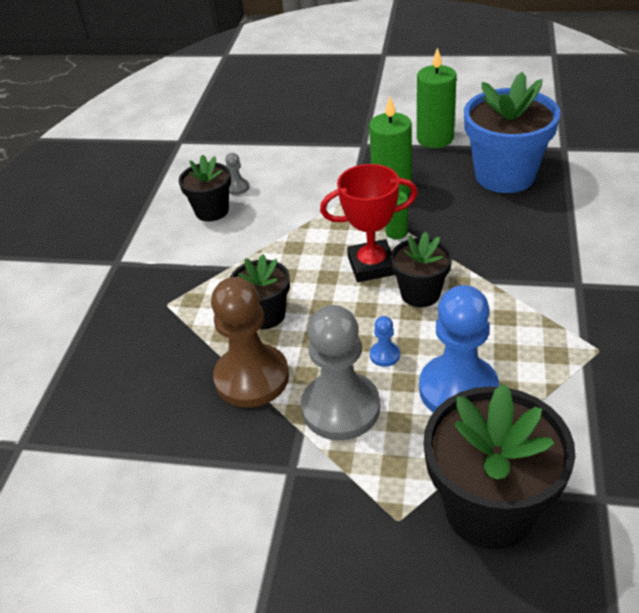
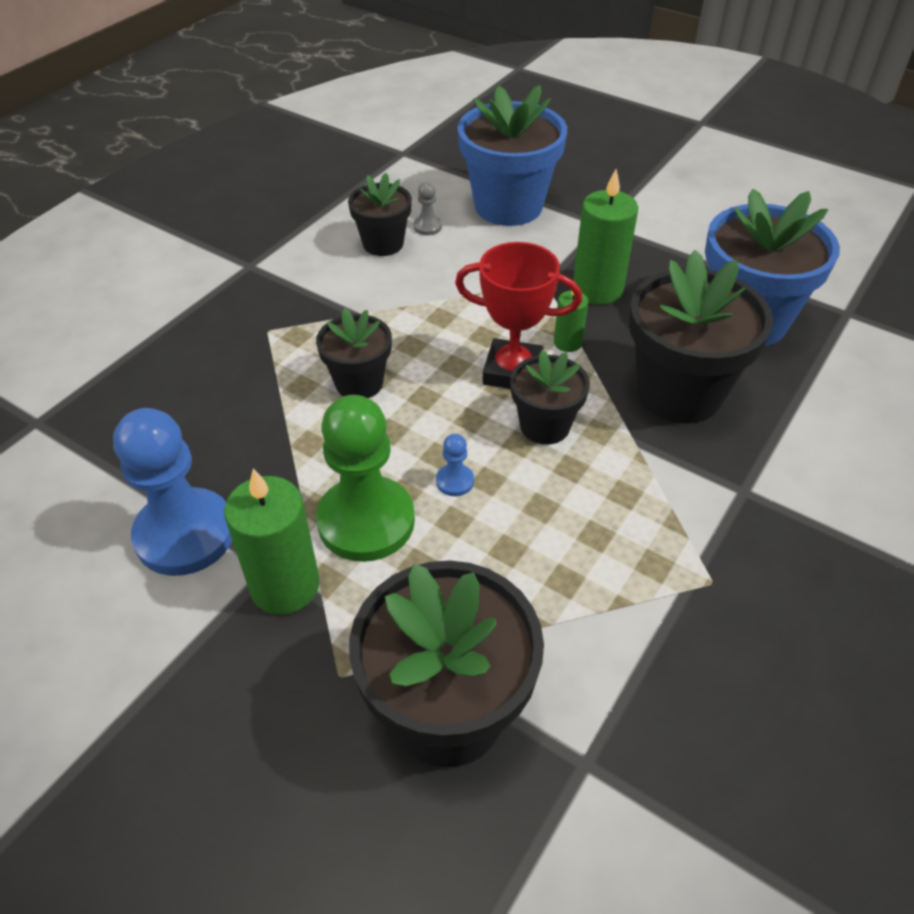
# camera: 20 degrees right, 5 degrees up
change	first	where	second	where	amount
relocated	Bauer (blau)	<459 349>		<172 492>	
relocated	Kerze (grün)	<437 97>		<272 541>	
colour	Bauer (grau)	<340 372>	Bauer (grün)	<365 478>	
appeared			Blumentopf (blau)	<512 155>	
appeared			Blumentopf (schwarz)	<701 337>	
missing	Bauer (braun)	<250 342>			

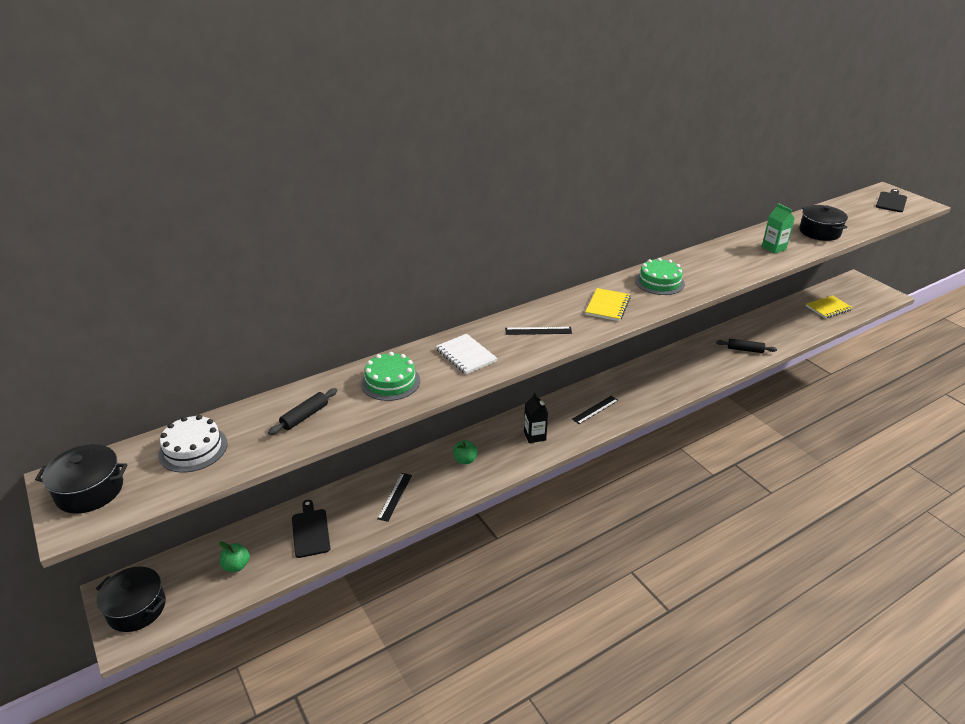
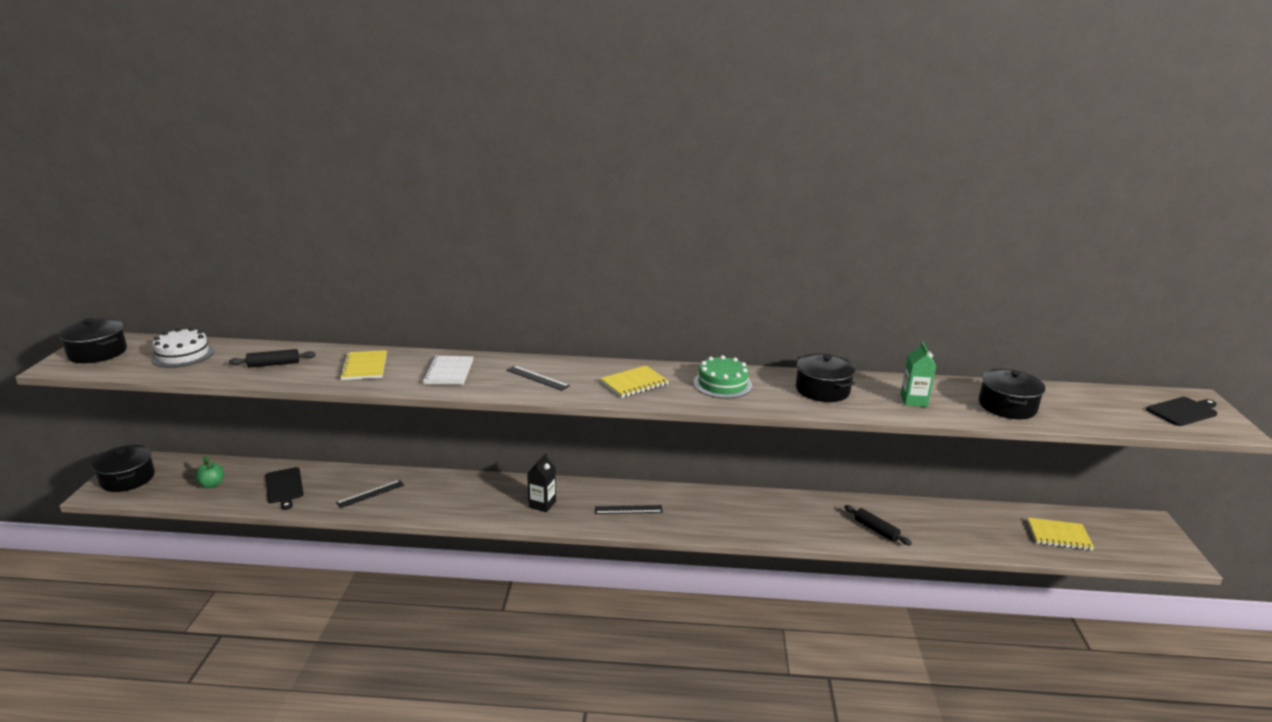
# camera: 35 degrees right, 10 degrees down
change	first	where	second	where	amount
spun	Schneidebrett (schwarz)	<311 529>		<284 488>	135 degrees clockwise
exchanged	Kuchen (grün)	<390 376>	Notizbuch (gelb)	<363 365>	
appeared			Kochtopf (schwarz)	<825 377>	
missing	Apfel (grün)	<465 452>			

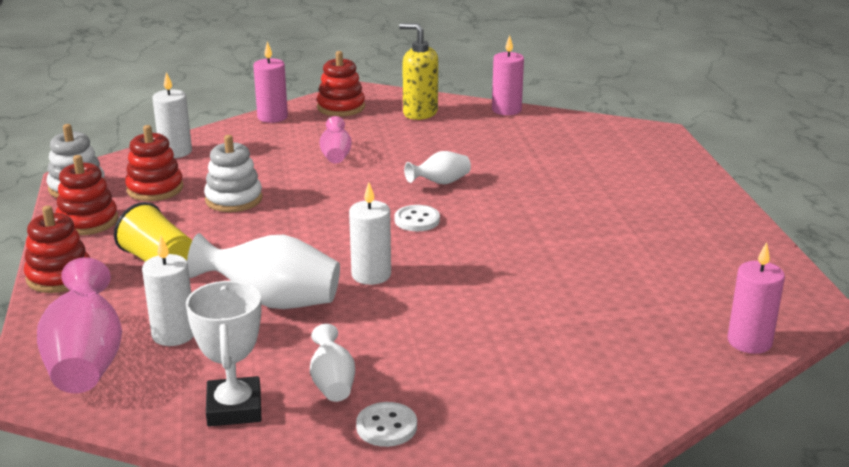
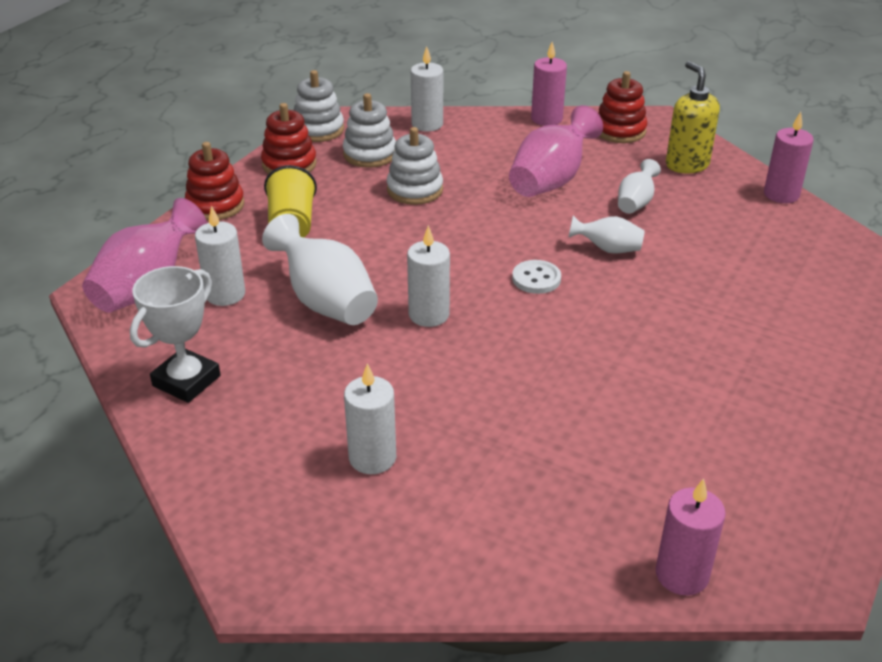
# camera: 40 degrees right, 10 degrees up
change	first	where	second	where	amount
colour	Stapelspielzeug (rot)	<154 163>	Stapelspielzeug (weiß)	<369 130>	
appeared			Kerze (weiß)	<370 418>	
size	Vase (rosa)	<336 139>		<556 151>	x1.82
relocated	Vase (weiß)	<332 363>		<639 186>	
missing	Knopf (weiß)	<386 424>			

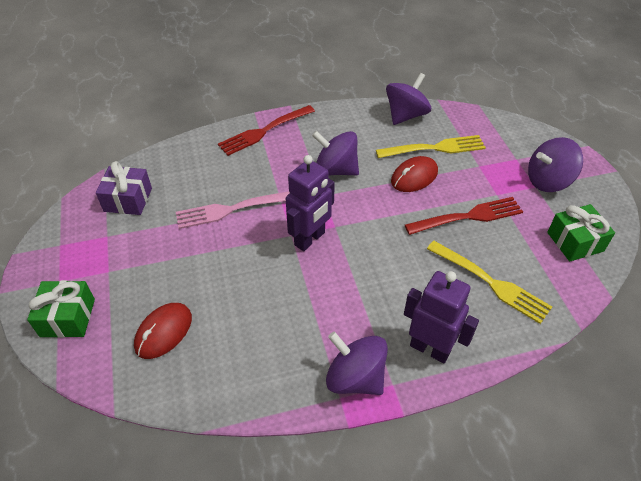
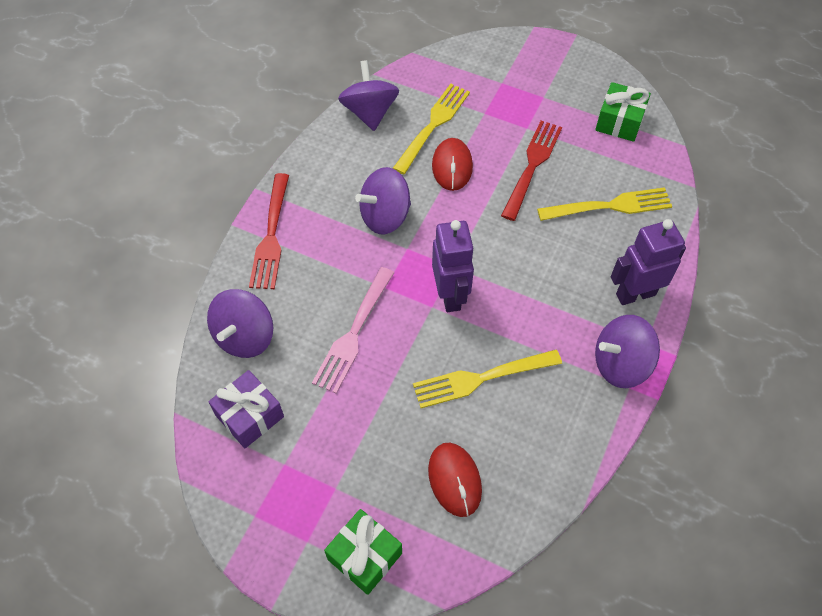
# camera: 50 degrees left, 10 degrees up
change	first	where	second	where	amount
relocated	Kreisel (lila)	<555 164>		<240 323>	
appeared			Gabel (gelb)	<487 379>	

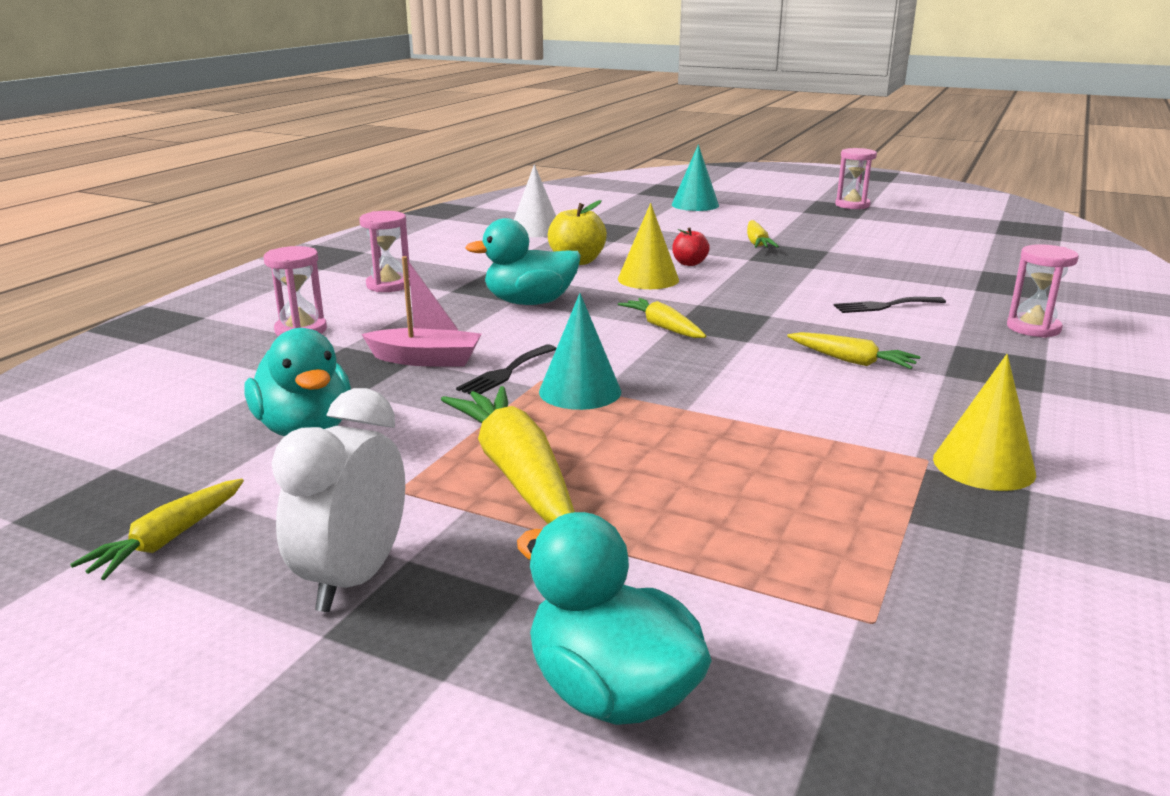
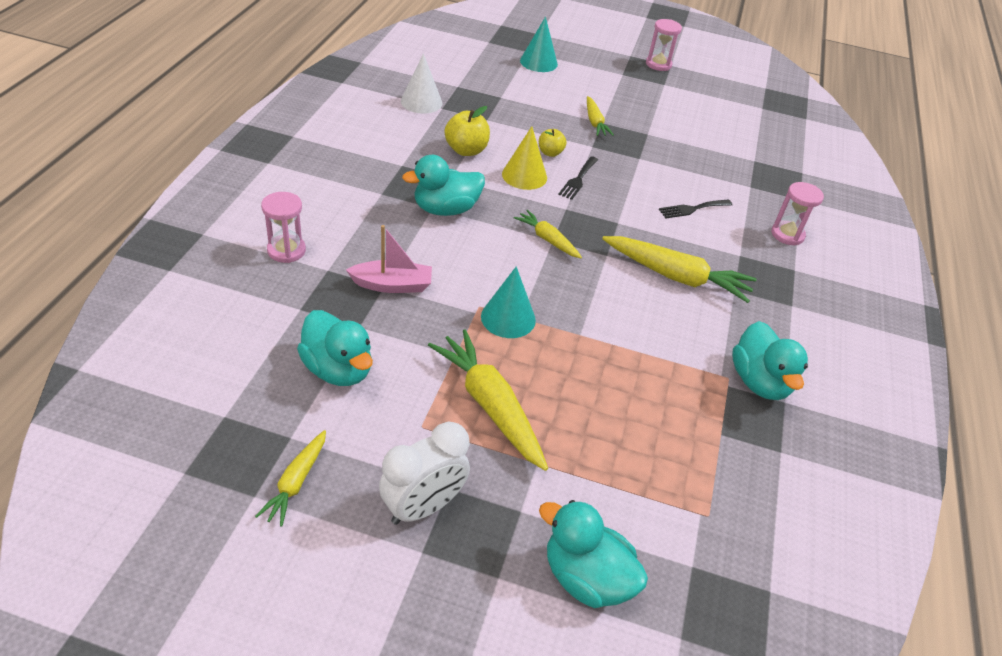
# camera: 15 degrees left, 20 degrees up
change	first	where	second	where	amount
spun	Wecker (weiß)	<338 500>		<424 473>	135 degrees counterclockwise
colour	Apfel (rot)	<691 246>	Apfel (gelb)	<552 143>	
relocated	Gabel (schwarz)	<506 369>		<578 178>	
size	Karotte (gelb)	<853 350>		<679 269>	x1.79
exchanged	Kegel (gelb)	<984 422>	Ente (türkis)	<770 360>	
missing	Sanduhr (rosa)	<384 251>			

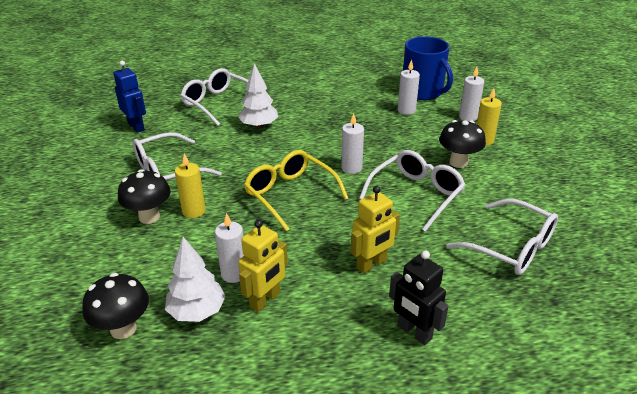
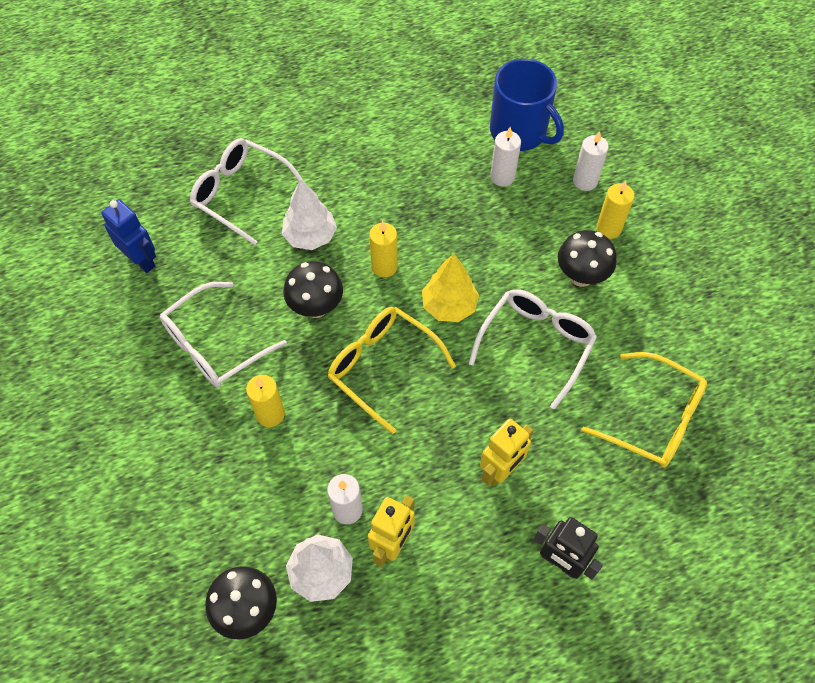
# camera: 10 degrees left, 25 degrees up
change	first	where	second	where	amount
relocated	Pilz (schwarz)	<144 196>		<313 289>	
appeared			Kerze (gelb)	<383 249>	
exchanged	Kerze (weiß)	<352 143>	Baum (gelb)	<450 287>	
colour	Brille (weiß)	<502 237>	Brille (gelb)	<644 410>	

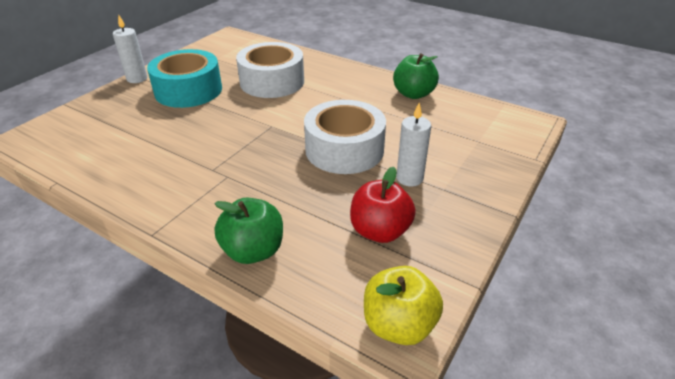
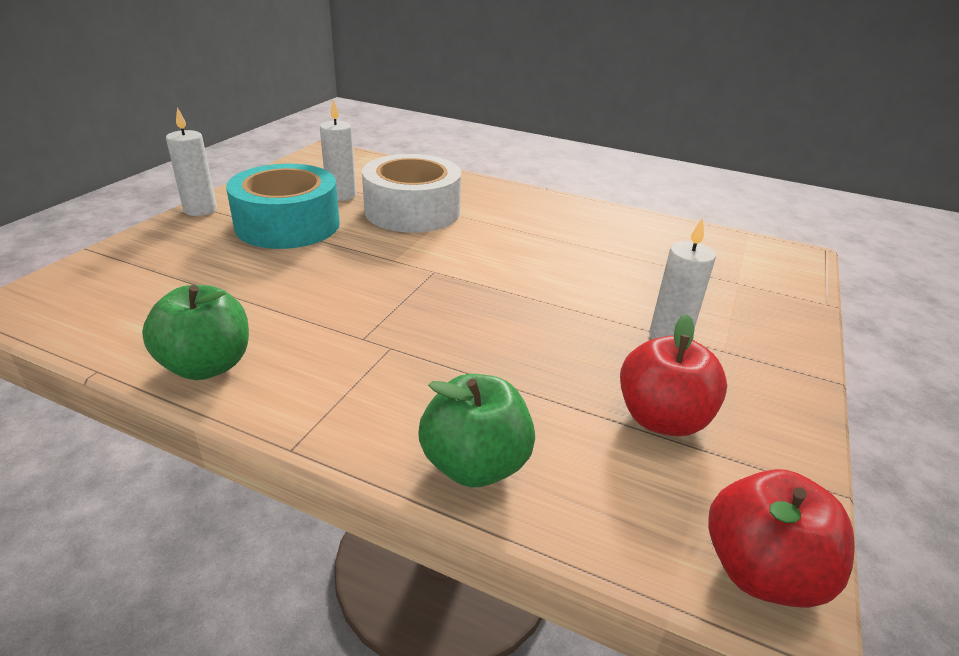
# camera: 10 degrees left, 5 degrees down
change	first	where	second	where	amount
relocated	Apfel (grün)	<416 76>		<195 332>	
appeared			Kerze (weiß)	<338 150>	
colour	Apfel (gelb)	<403 305>	Apfel (rot)	<781 538>	
missing	Klebeband (weiß)	<345 137>			

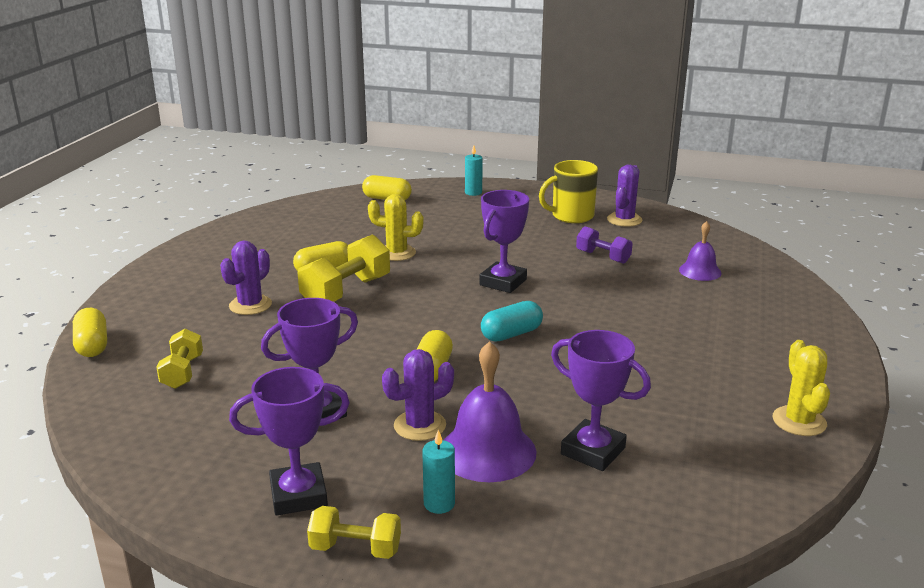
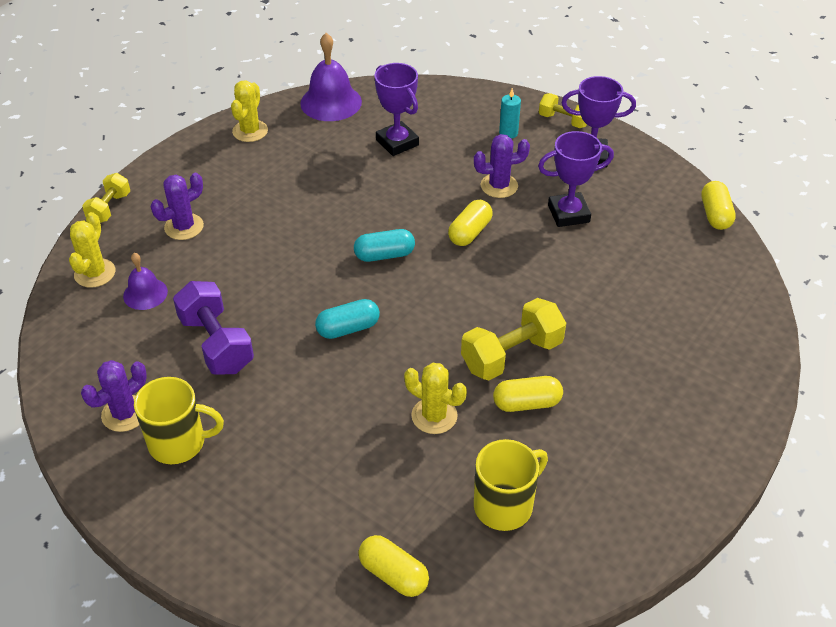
# camera: 160 degrees left, 20 degrees up
change	first	where	second	where	amount
appeared			Kaktus (gelb)	<92 250>	
relocated	Hantel (gelb)	<179 359>		<106 198>	
relocated	Kaktus (lila)	<246 278>		<177 206>	
size	Hantel (lila)	<604 245>		<213 328>	x1.65
relocated	Glocke (lila)	<490 411>		<331 77>	
exchanged	Pokal (lila)	<504 241>	Kapsel (türkis)	<347 319>	
appeared			Tasse (gelb)	<511 485>	
relocated	Kapsel (gelb)	<90 332>		<718 205>	
missing	Kerze (türkis)	<474 170>			

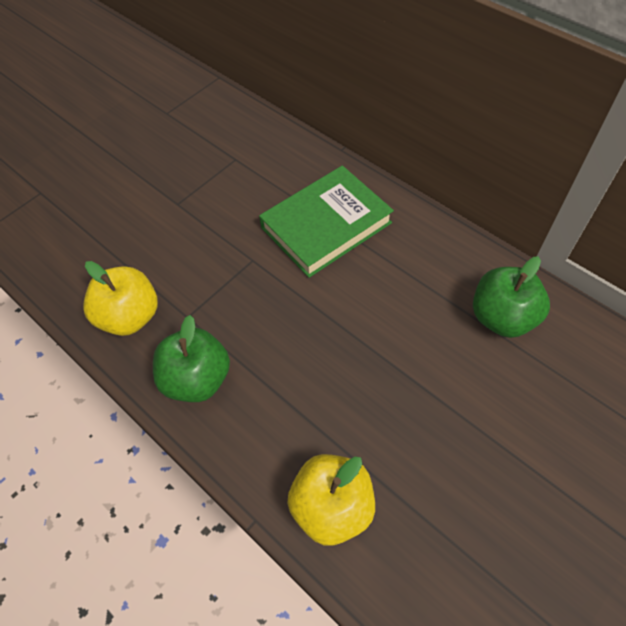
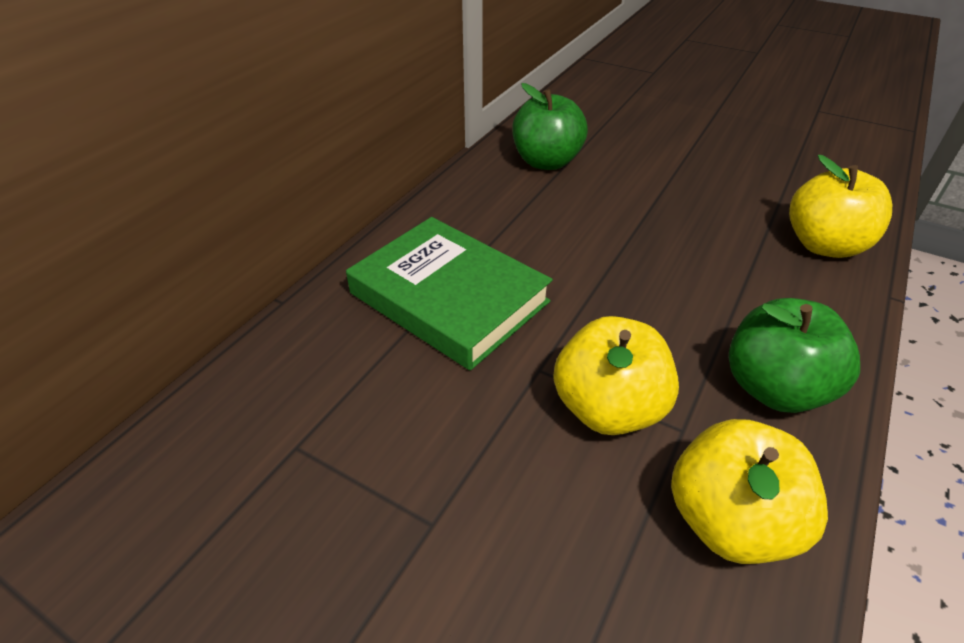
# camera: 105 degrees left, 15 degrees down
change	first	where	second	where	amount
appeared			Apfel (gelb)	<616 375>	

